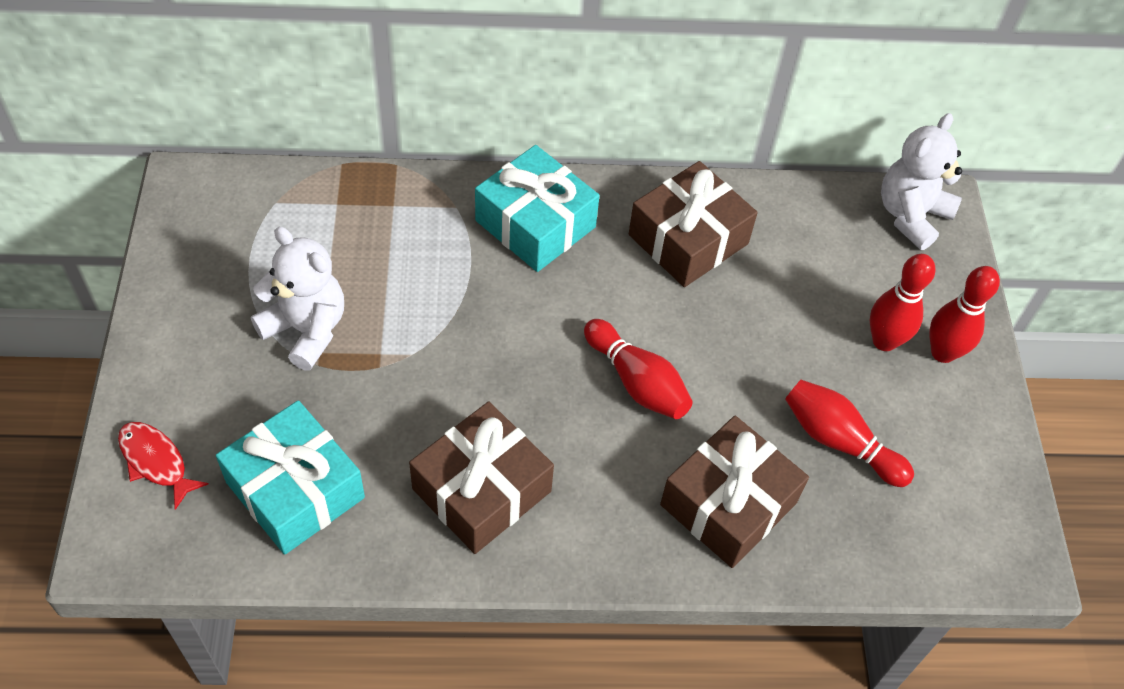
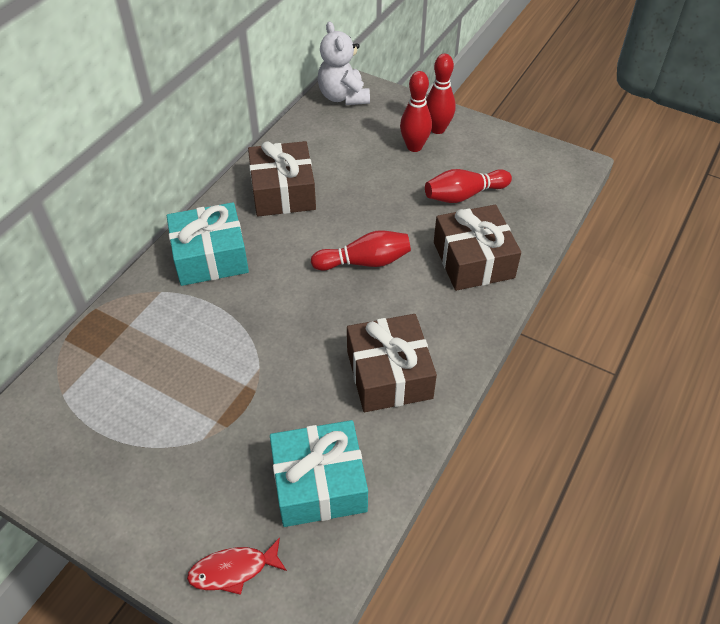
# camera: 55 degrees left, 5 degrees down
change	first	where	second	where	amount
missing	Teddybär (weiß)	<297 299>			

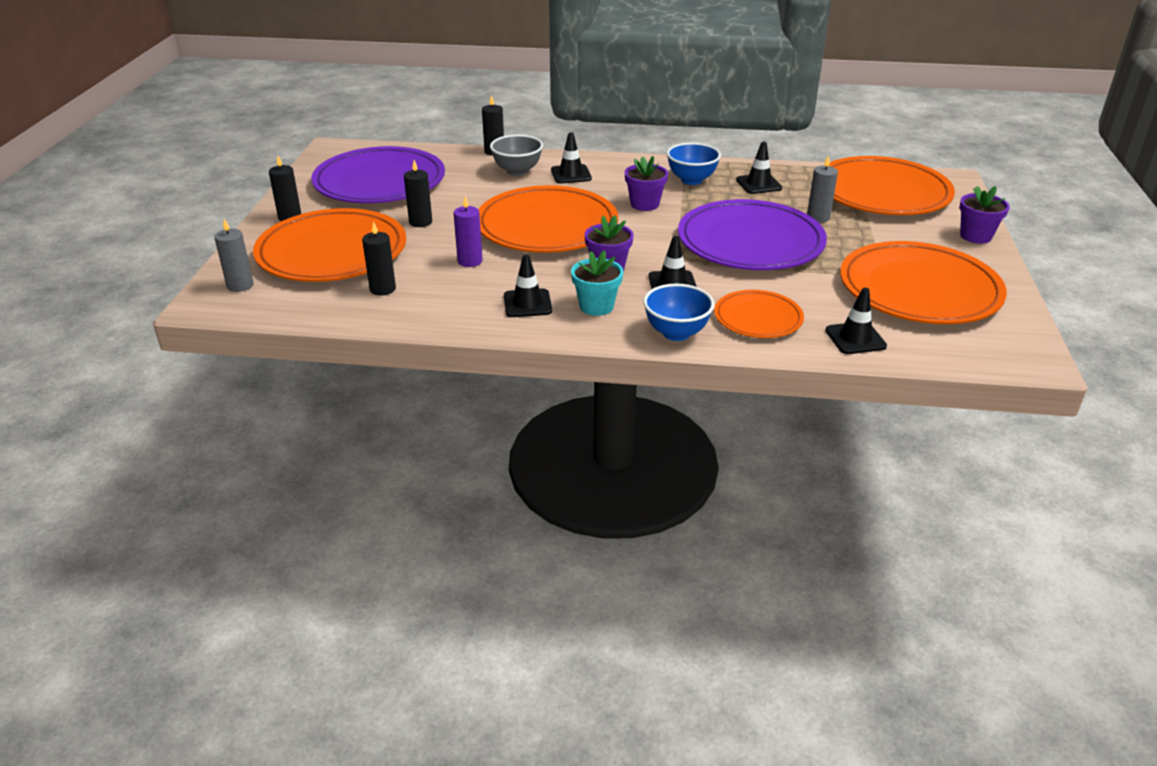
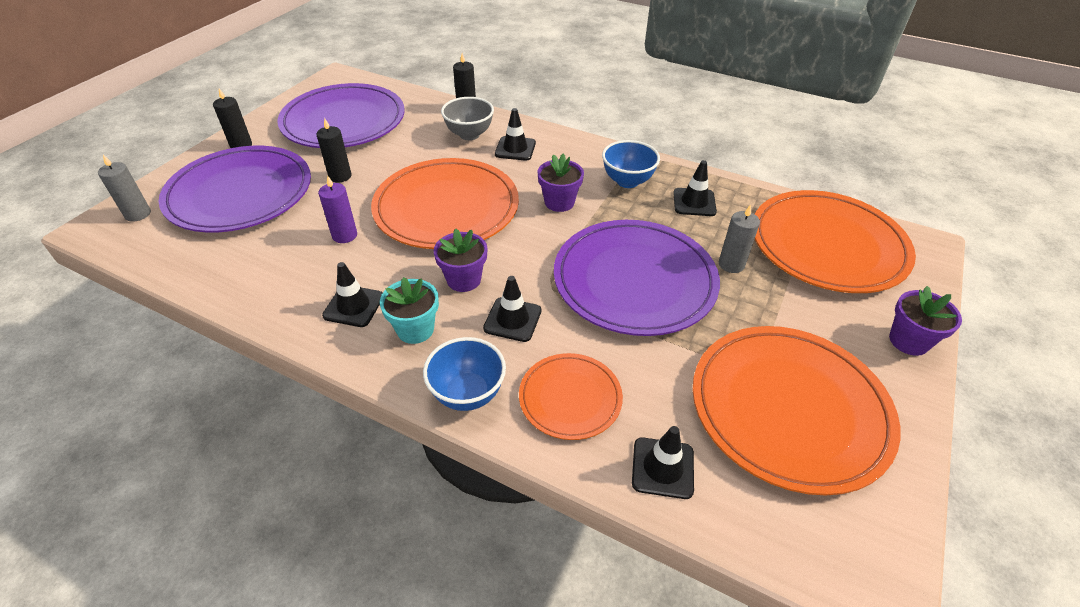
# camera: 20 degrees right, 10 degrees up
change	first	where	second	where	amount
colour	Teller (orange)	<329 245>	Teller (lila)	<235 189>	
missing	Kerze (schwarz)	<379 258>			

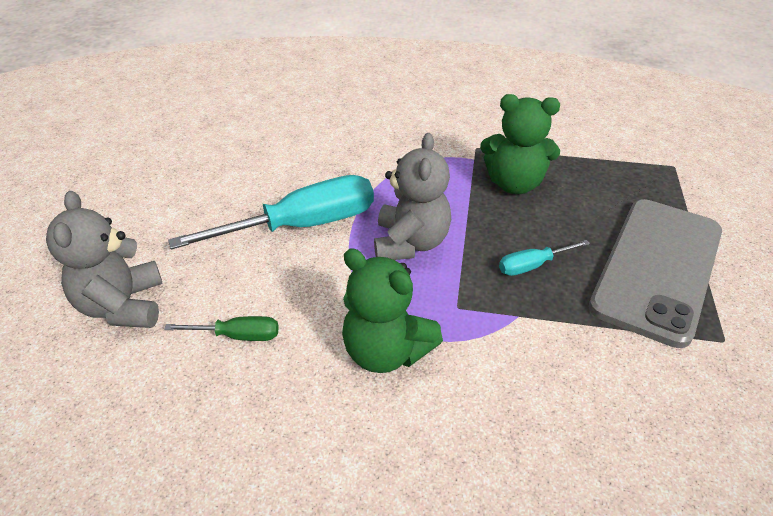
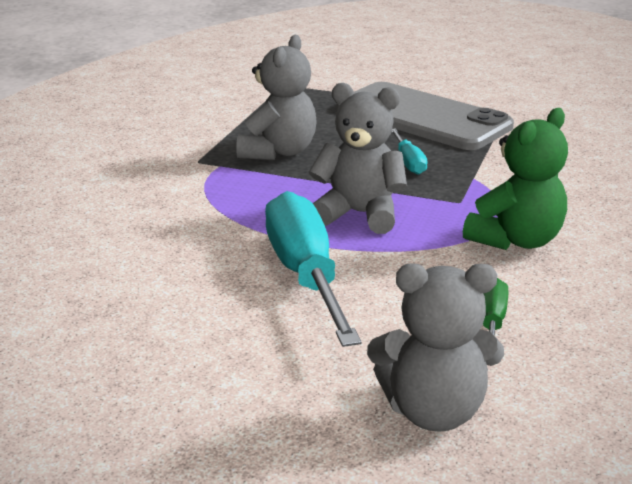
# camera: 80 degrees left, 15 degrees down
change	first	where	second	where	amount
colour	Teddybär (grün)	<520 144>	Teddybär (grau)	<276 97>	

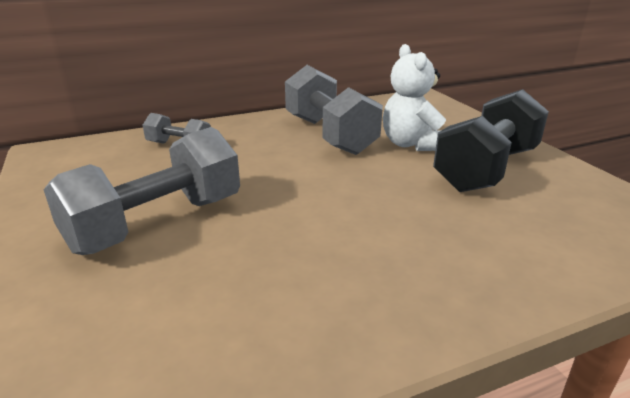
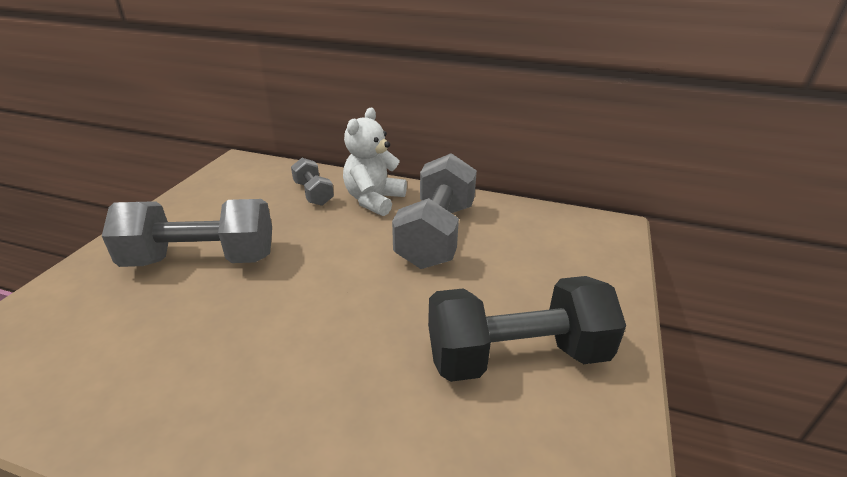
# camera: 40 degrees right, 5 degrees up
change	first	where	second	where	amount
relocated	Teddybär (weiß)	<414 97>		<375 162>	

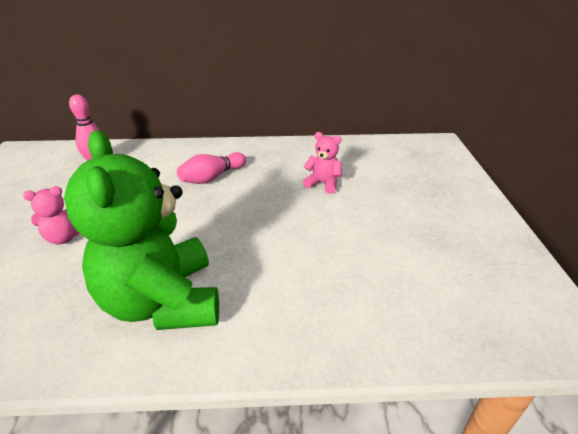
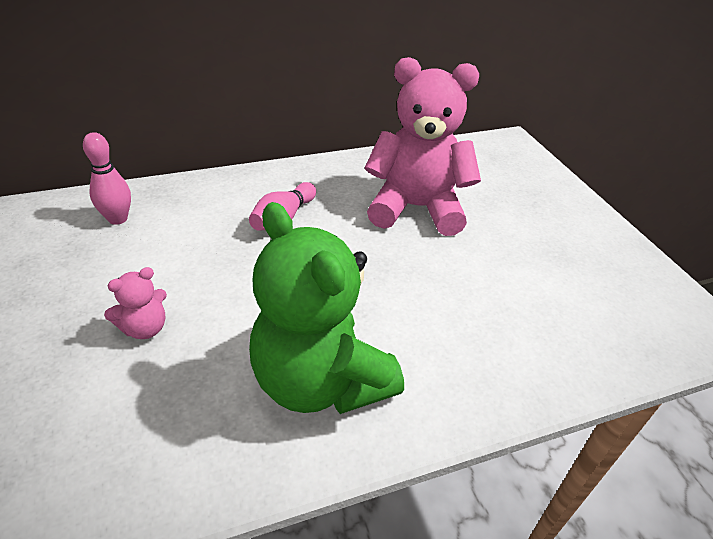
# camera: 20 degrees left, 5 degrees up
change	first	where	second	where	amount
size	Teddybär (rosa)	<322 163>		<423 146>	x2.34

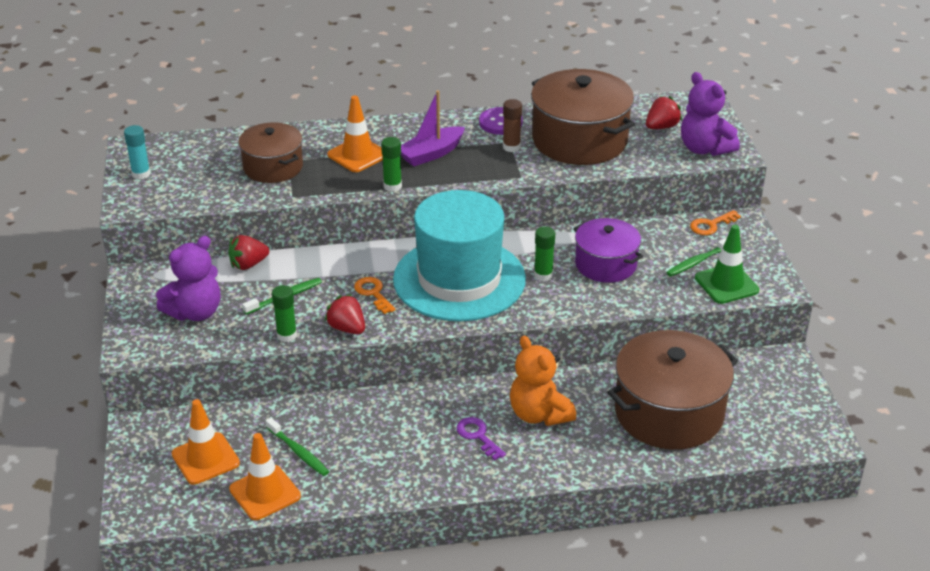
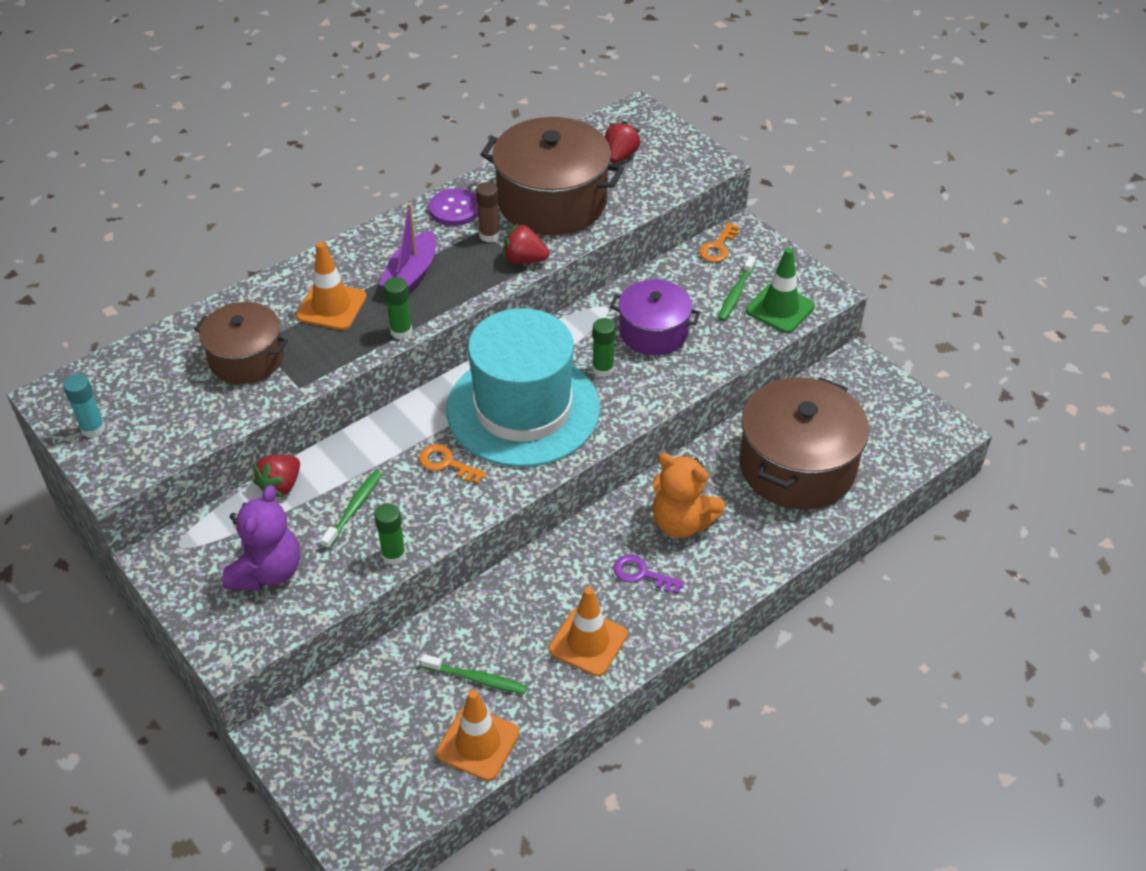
# camera: 30 degrees left, 10 degrees up
change	first	where	second	where	amount
relocated	Erdbeere (rot)	<345 314>		<526 243>	
relocated	Leitkegel (orange)	<206 442>		<588 631>	
missing	Teddybär (lila)	<710 114>			

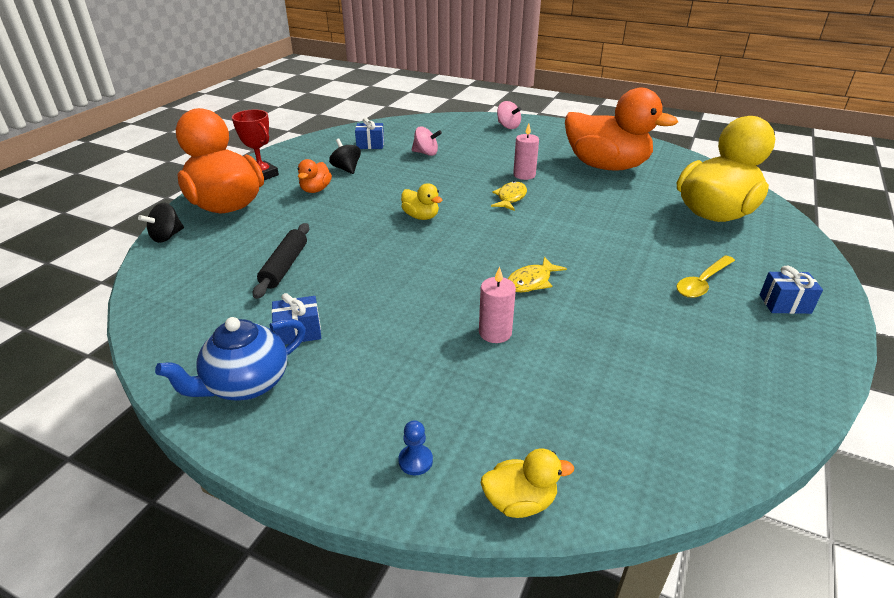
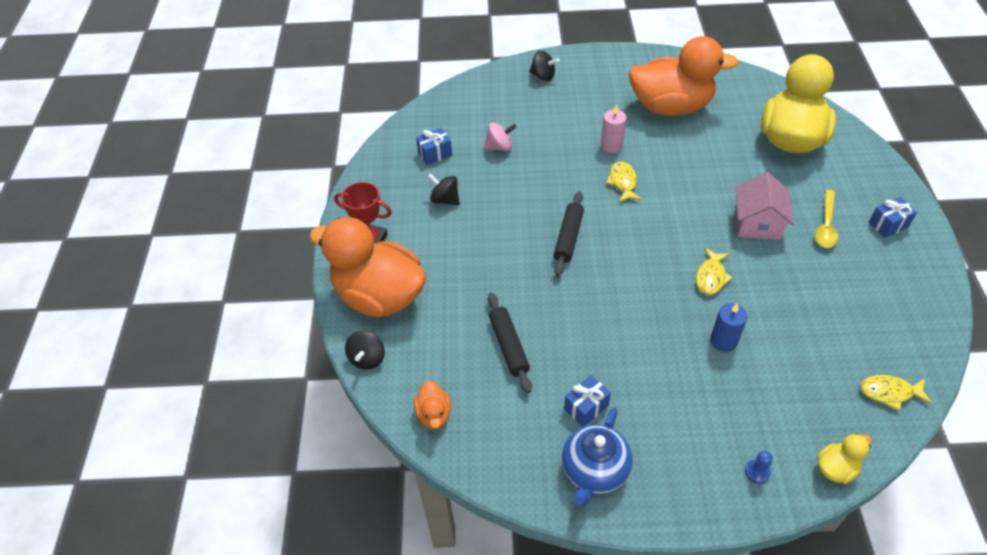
# camera: 25 degrees left, 15 degrees up
change	first	where	second	where	amount
relocated	Ente (orange)	<315 176>		<432 404>	
colour	Kreisel (rosa)	<509 115>	Kreisel (schwarz)	<544 65>	
exchanged	Ente (gelb)	<422 201>	Nudelholz (schwarz)	<569 233>	
colour	Kerze (rosa)	<497 304>	Kerze (blau)	<728 327>	
appeared			Haus (rosa)	<764 206>	
appeared			Fisch (gelb)	<896 393>	

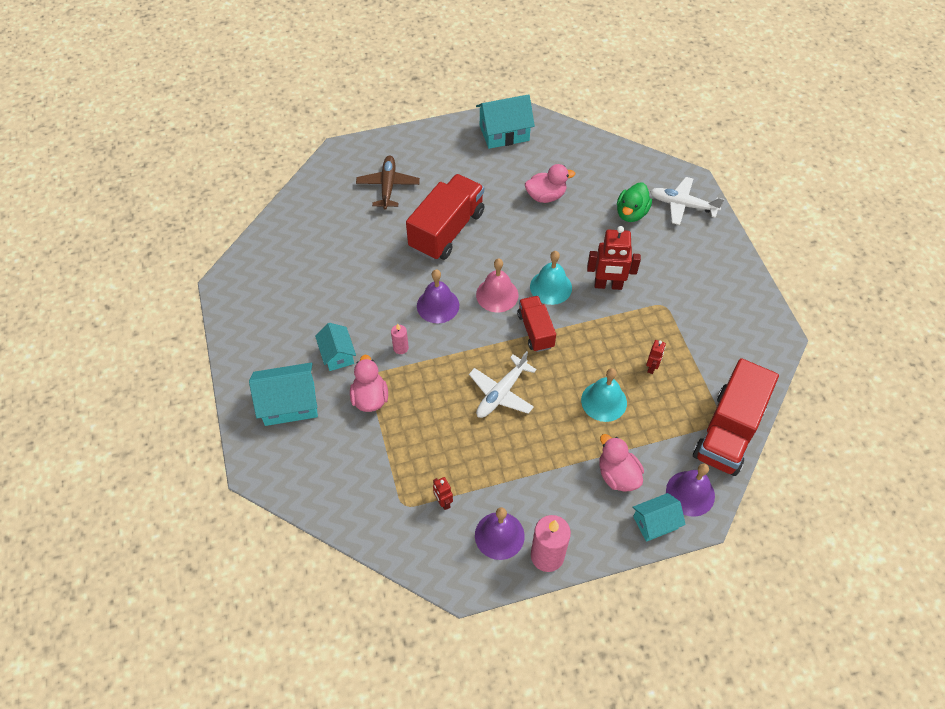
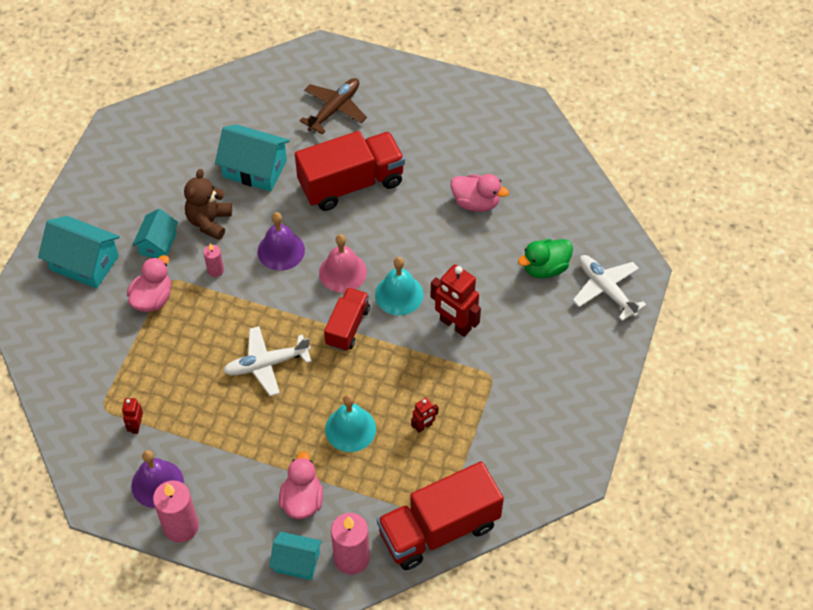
# camera: 35 degrees right, 0 degrees up
change	first	where	second	where	amount
appeared			Teddybär (braun)	<208 204>	
relocated	Haus (türkis)	<505 121>		<252 158>	
exchanged	Glocke (lila)	<690 490>	Kerze (rosa)	<350 544>	

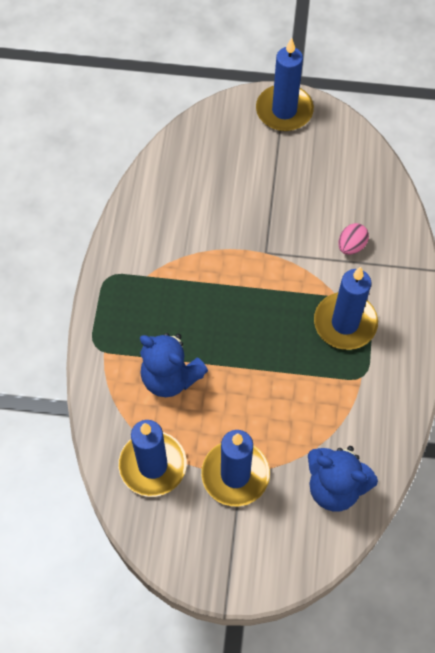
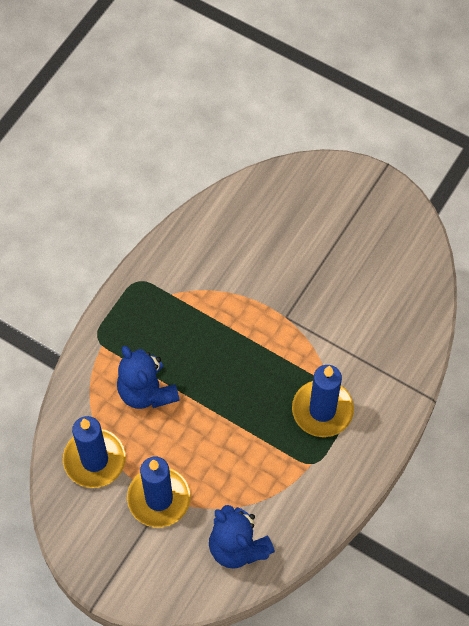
# camera: 25 degrees right, 0 degrees up
change	first	where	second	where	amount
missing	Kerze (blau)	<285 84>			
missing	Ei (rosa)	<353 239>			

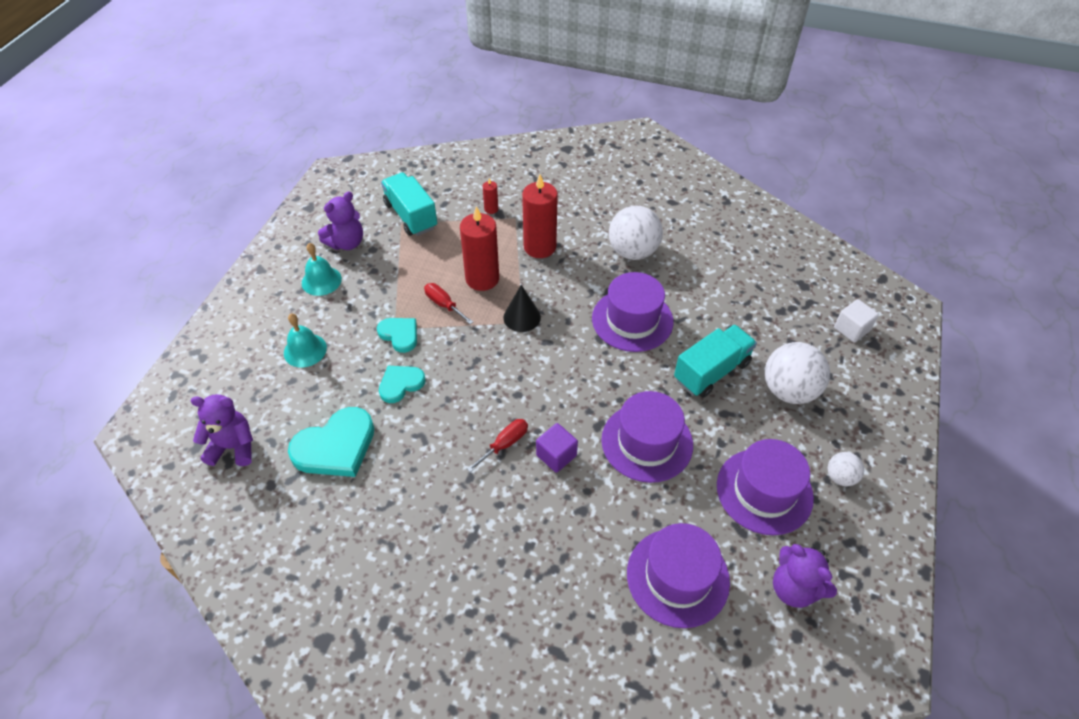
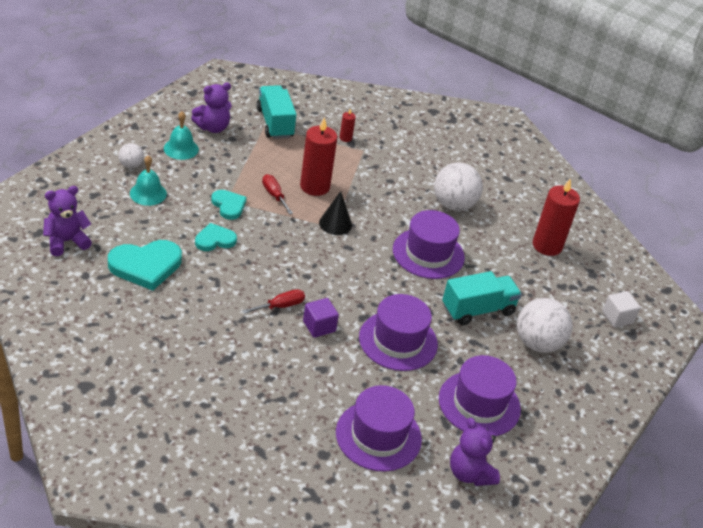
# camera: 10 degrees right, 10 degrees down
change	first	where	second	where	amount
spun	Teddybär (lila)	<221 430>		<67 221>	45 degrees counterclockwise
relocated	Ball (weiß)	<846 469>		<131 156>	
relocated	Kerze (rot)	<540 216>		<556 217>	

